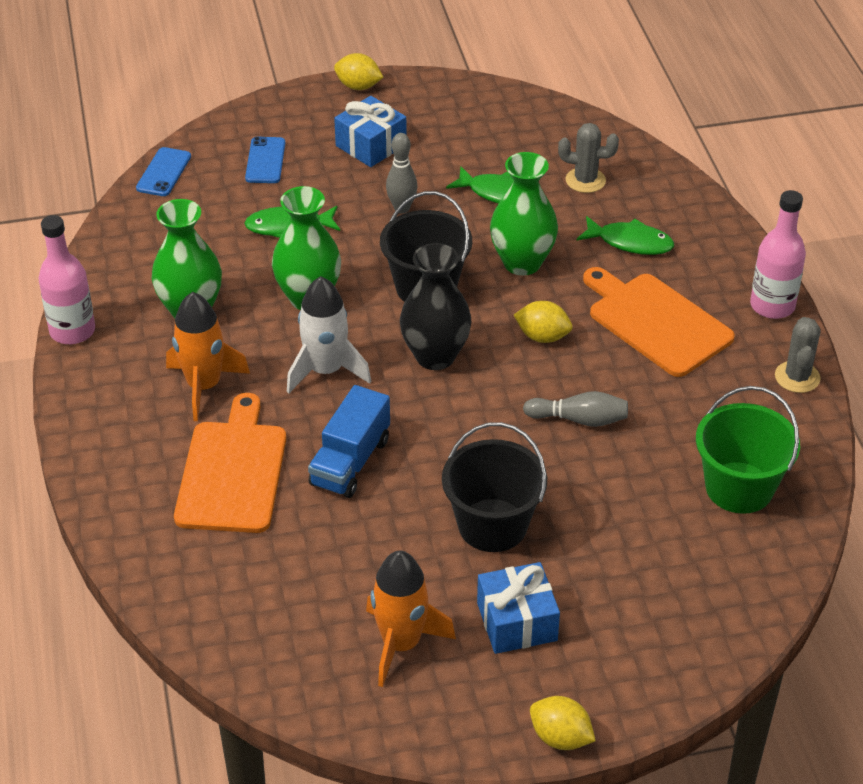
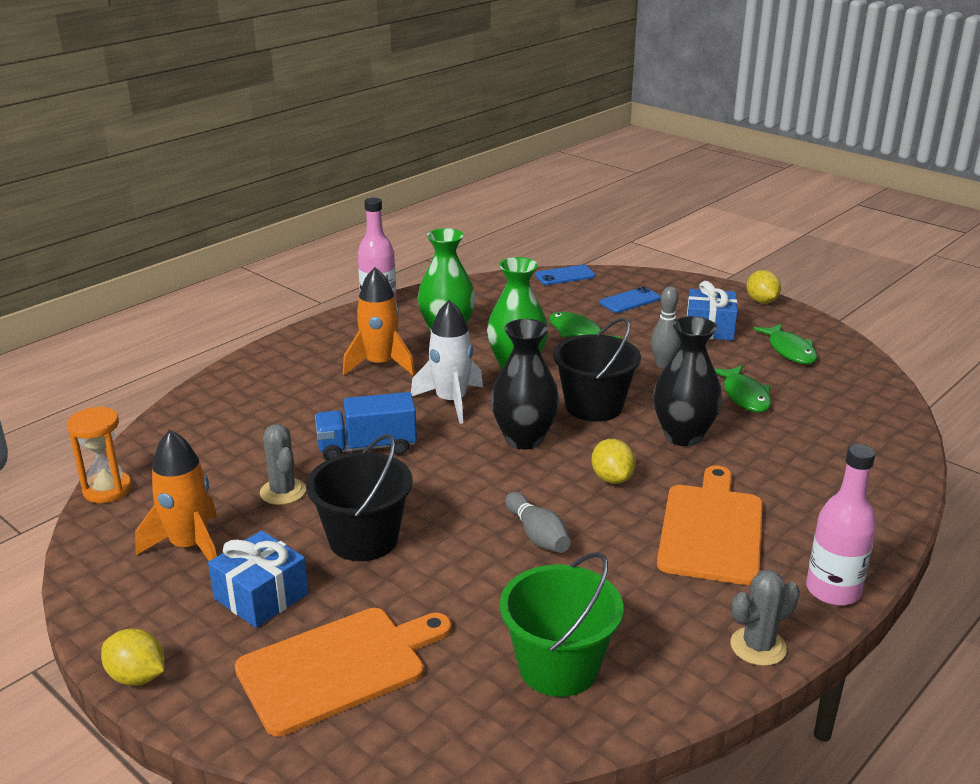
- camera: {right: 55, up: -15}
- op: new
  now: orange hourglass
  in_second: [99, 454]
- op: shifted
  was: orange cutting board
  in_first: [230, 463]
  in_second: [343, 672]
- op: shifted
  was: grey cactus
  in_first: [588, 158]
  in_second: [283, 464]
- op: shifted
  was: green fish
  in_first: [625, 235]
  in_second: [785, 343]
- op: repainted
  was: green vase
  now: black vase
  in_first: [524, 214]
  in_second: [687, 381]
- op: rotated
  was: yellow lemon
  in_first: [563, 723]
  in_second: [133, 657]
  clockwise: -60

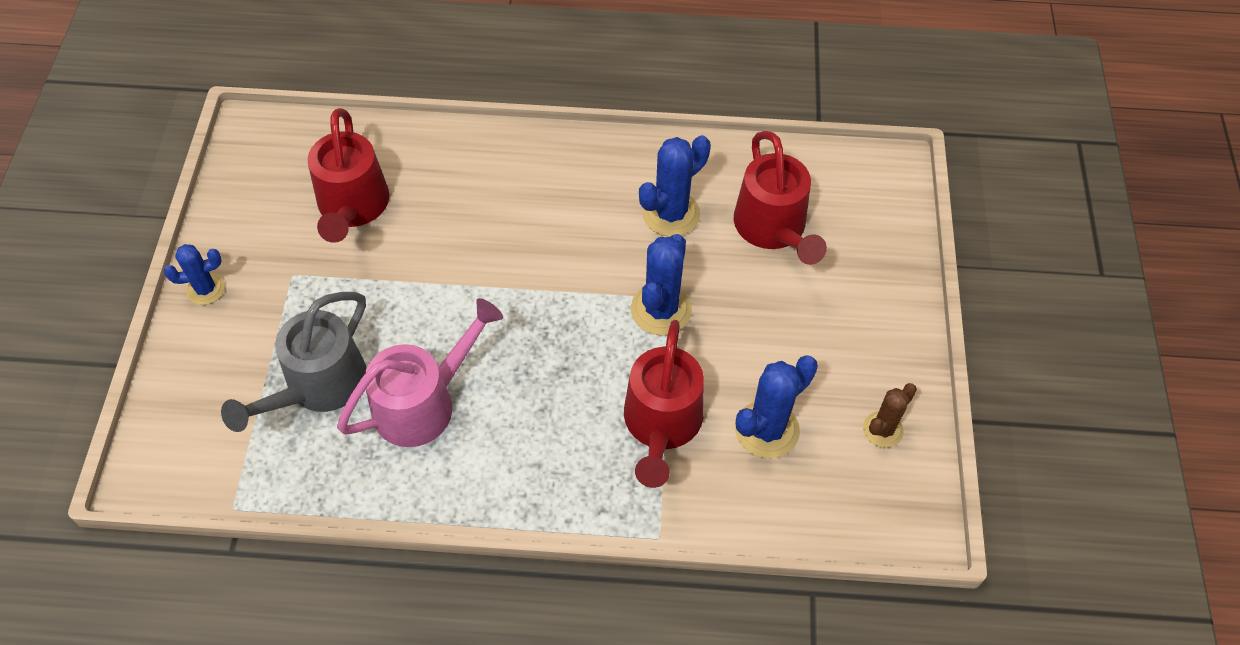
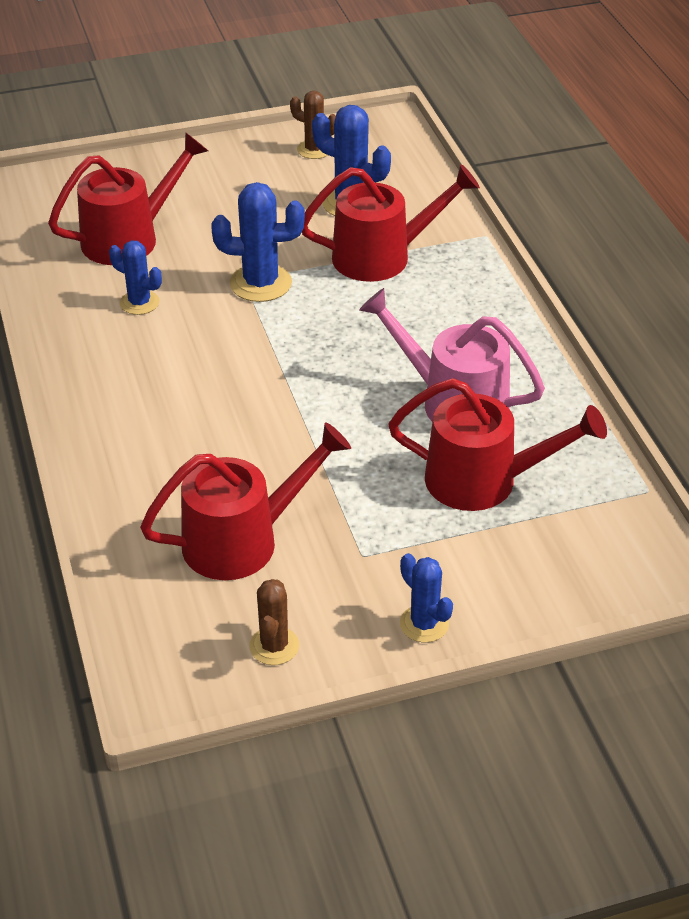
- camera: {right: -110, up: -15}
- op: new
  now: brown cactus
  in_second: [274, 622]
- op: repainted
  was: grey watering can
  now: red watering can
  in_first: [293, 362]
  in_second: [497, 444]
- op: scaled
  was: blue cactus
  in_first: [675, 186]
  in_second: [135, 277]
  ratio: 0.63

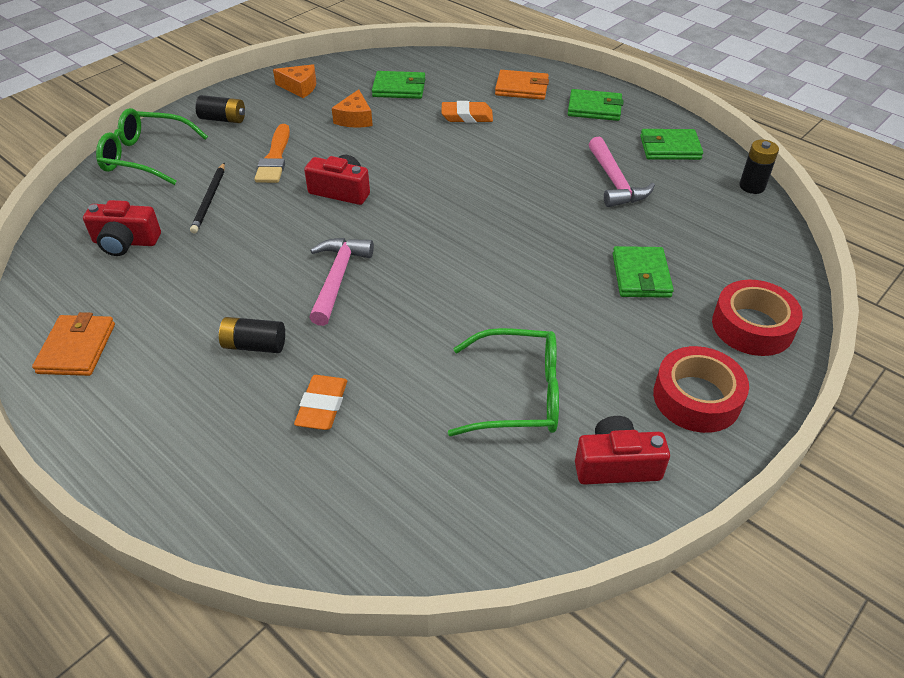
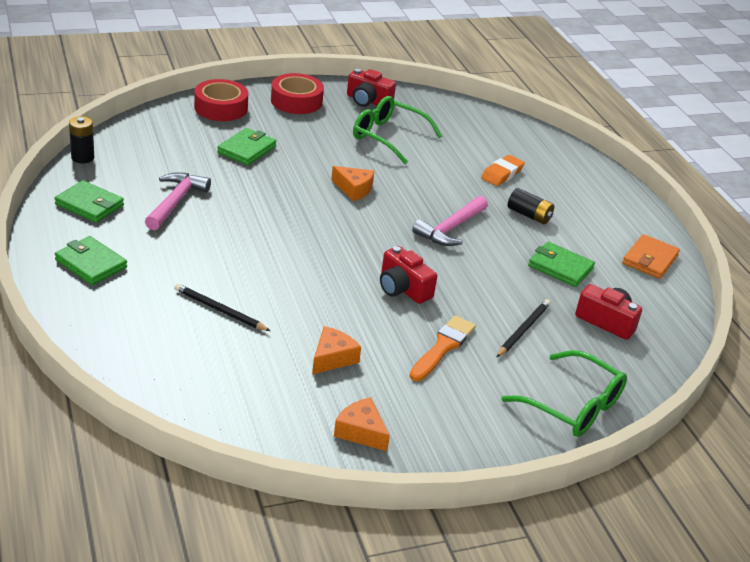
- camera: {right: -155, up: -10}
- op: gone
  was: black battery
  in_first: [220, 109]
- op: gone
  was: orange wallet
  in_first: [522, 85]
- op: new
  now: orange cheese
  in_second: [352, 183]
- op: shifted
  was: green wallet
  in_first: [398, 85]
  in_second: [561, 264]
- op: swapped
  was: orange eraser
  now: black pencil
  in_first: [467, 112]
  in_second: [222, 307]

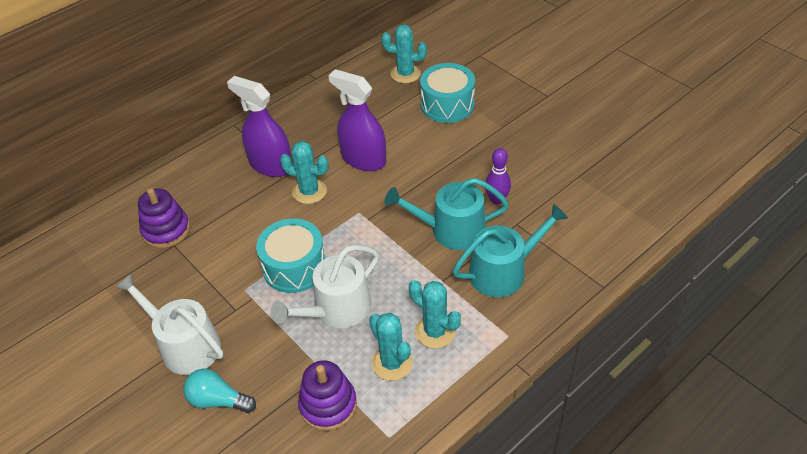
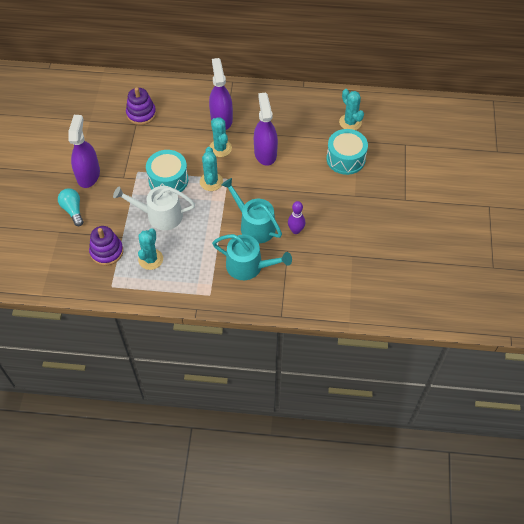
- camera: {right: 45, up: 10}
- op: shifted
  was: turquoise cactus
  in_first: [435, 314]
  in_second: [211, 169]
- op: swapped
  was: white watering can
  now: purple spray bottle
  in_first: [169, 324]
  in_second: [84, 151]

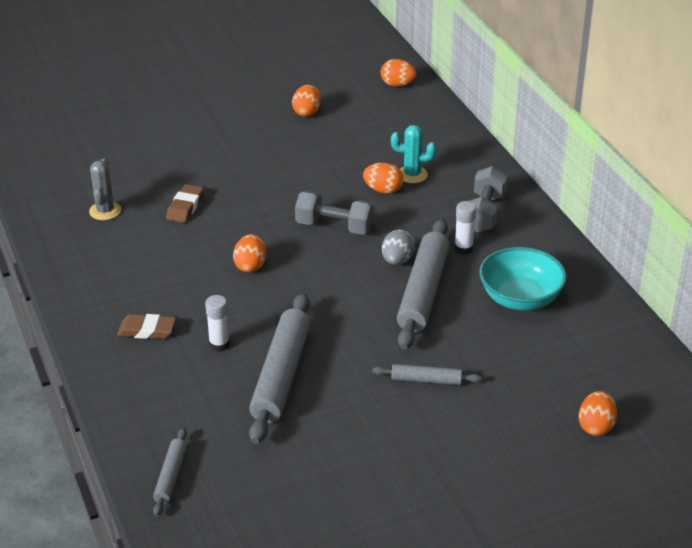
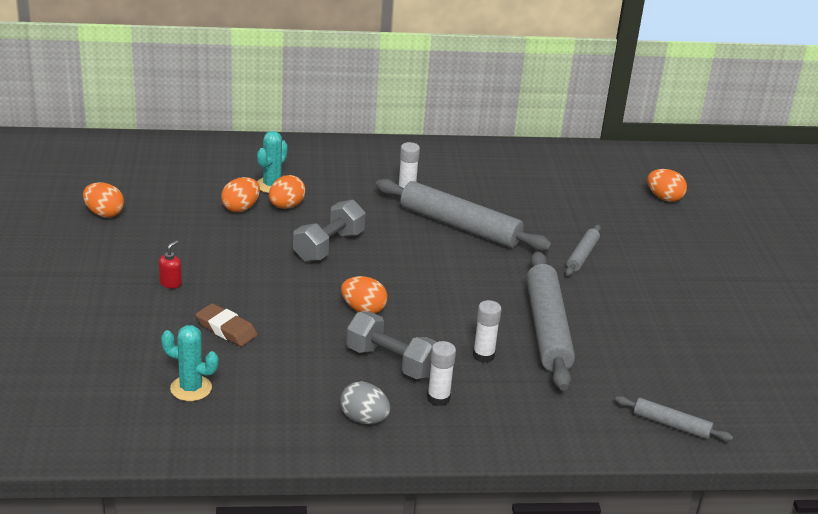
- camera: {right: -75, up: -5}
- op: gone
  was: turquoise bowl
  in_first: [523, 278]
- op: new
  now: red soap dispenser
  in_second: [170, 264]
- op: shifted
  was: orange egg
  in_first: [398, 73]
  in_second: [240, 194]
- op: shifted
  was: grey egg
  in_first: [398, 247]
  in_second: [365, 402]
- op: shifted
  was: grey dumbbell
  in_first: [488, 199]
  in_second: [391, 345]
- op: swapped
  was: brown eraser
  now: white glue stick
  in_first: [146, 326]
  in_second: [441, 373]
- op: repainted
  was: grey cactus
  now: turquoise cactus
  in_first: [105, 189]
  in_second: [189, 363]
- op: rotated
  was: grey rolling pin
  in_first: [280, 368]
  in_second: [550, 321]
  clockwise: 60

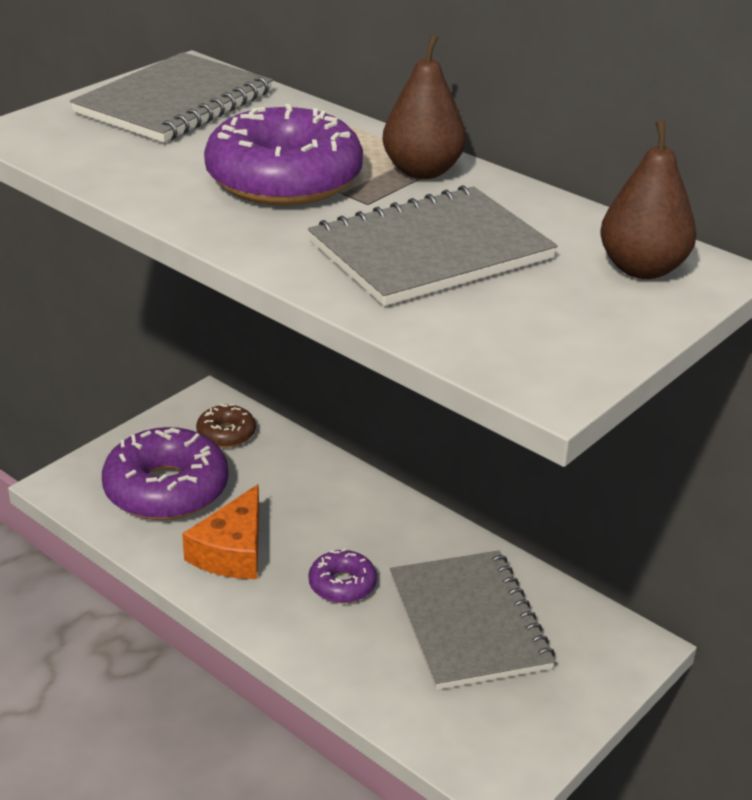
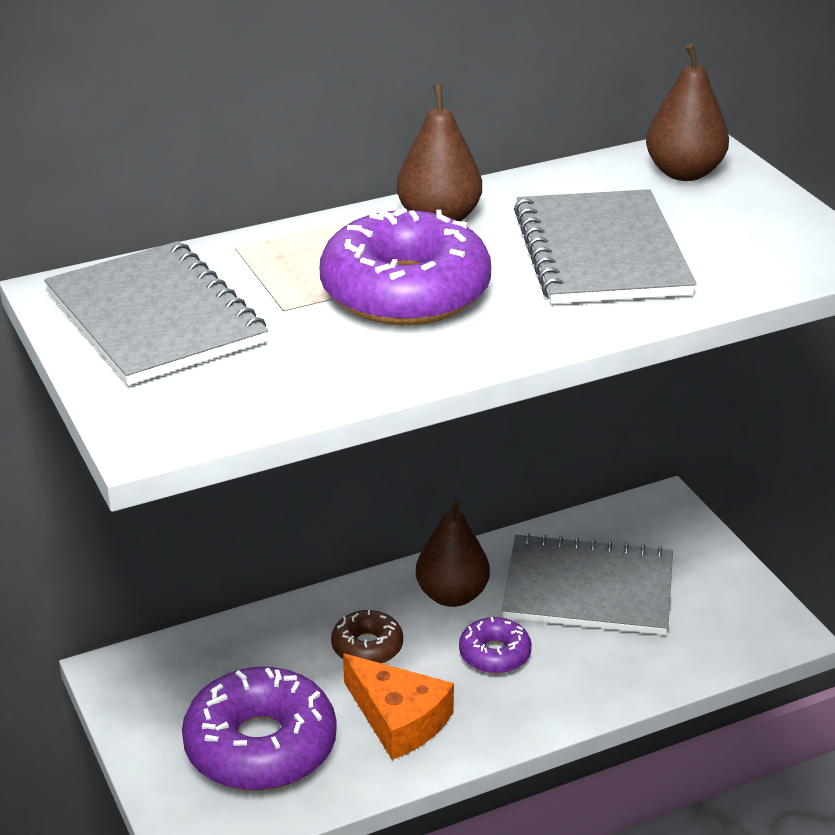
- camera: {right: -65, up: 0}
- op: new
  now: brown pear
  in_second: [453, 553]
- op: shifted
  was: brown donut
  in_first: [226, 426]
  in_second: [367, 636]

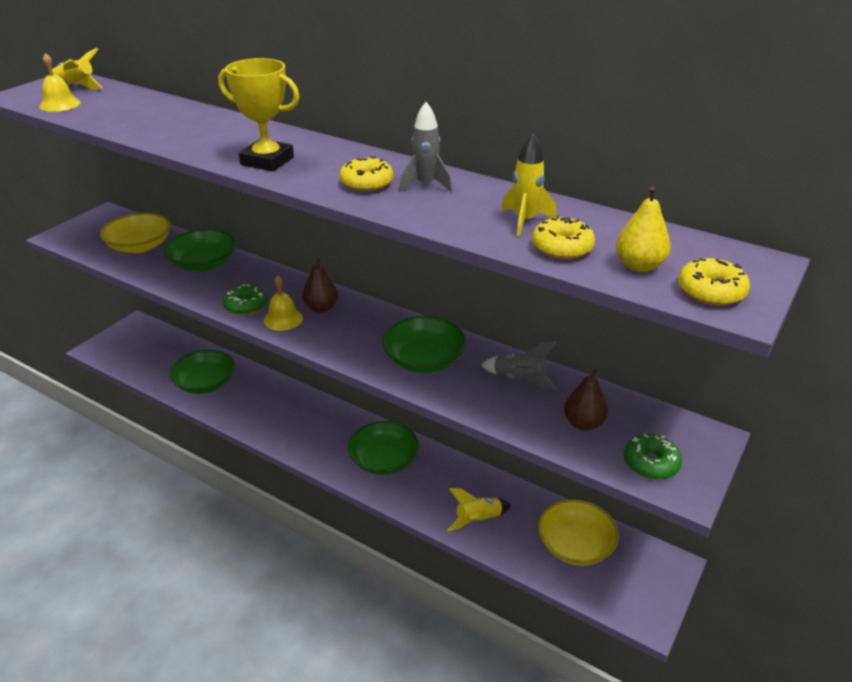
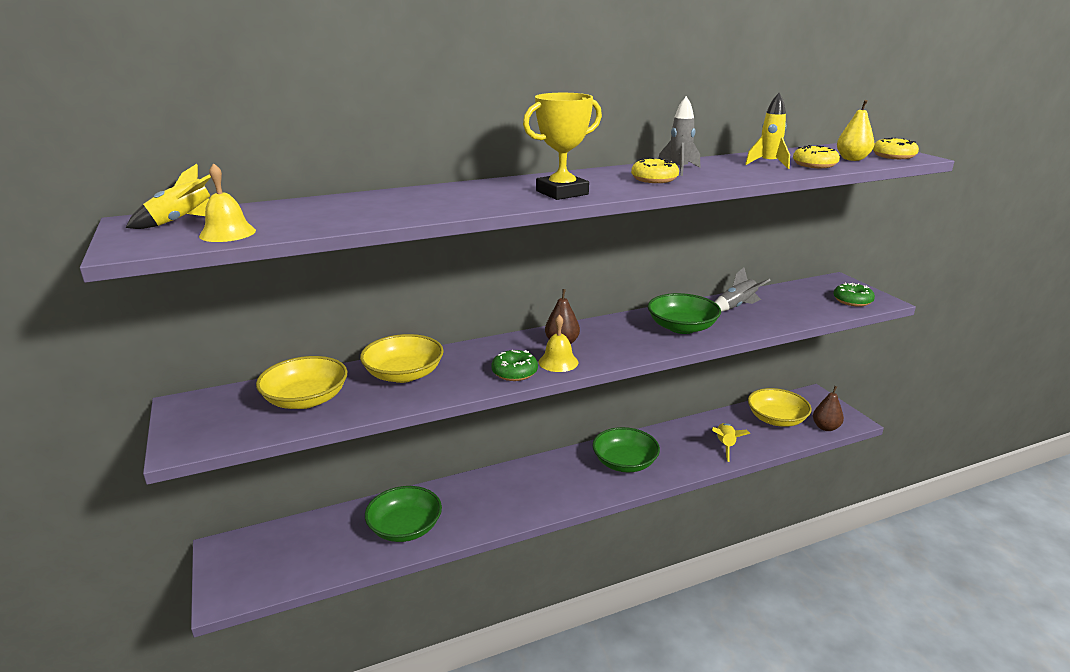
- camera: {right: -55, up: -10}
- op: shifted
  was: brown pear
  in_first: [586, 399]
  in_second: [828, 408]
- op: repainted
  was: green bowl
  now: yellow bowl
  in_first: [200, 250]
  in_second: [402, 358]

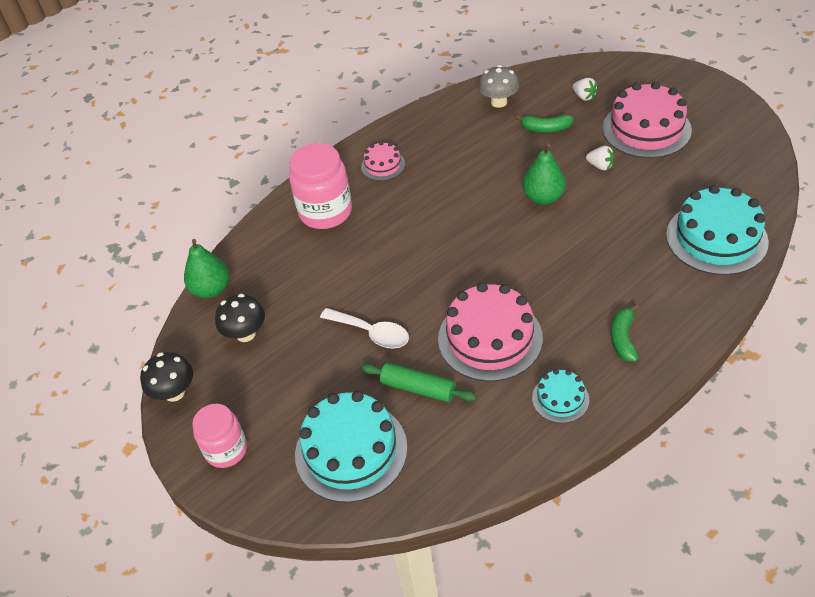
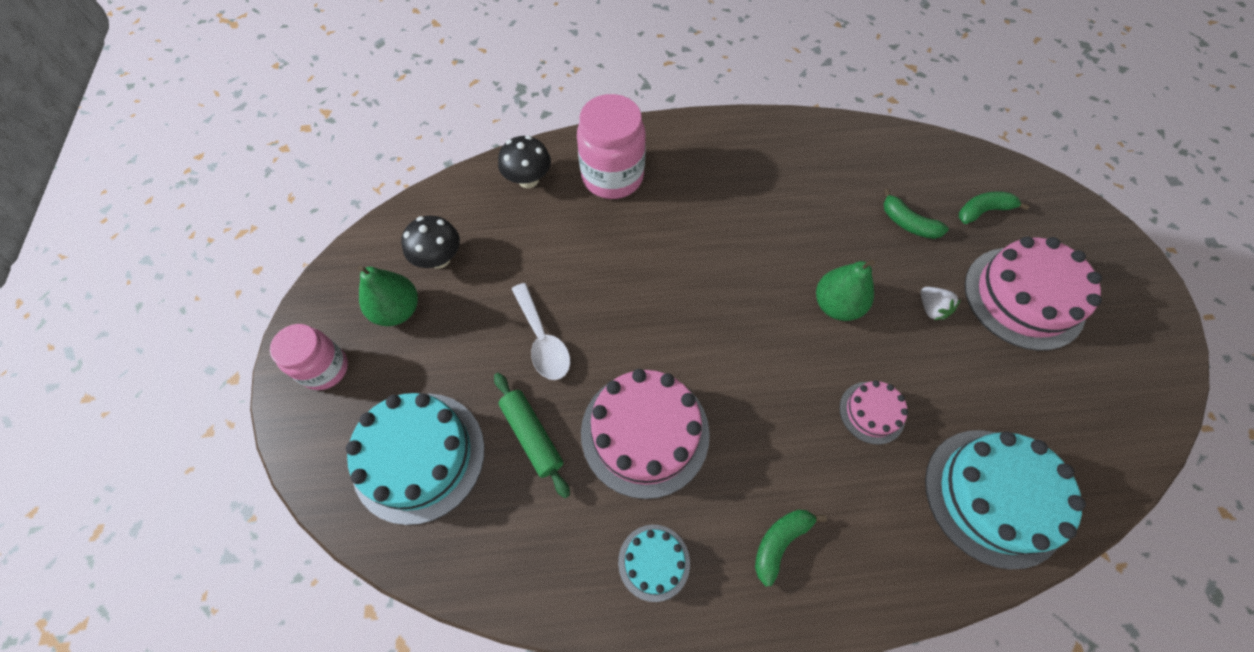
- camera: {right: 30, up: 15}
- op: gone
  was: grey mushroom
  in_first: [498, 86]
- op: shifted
  was: black mushroom
  in_first: [166, 377]
  in_second: [524, 162]
- op: shifted
  was: green pear
  in_first: [206, 268]
  in_second: [388, 295]
- op: shifted
  was: pink cake
  in_first: [383, 161]
  in_second: [873, 413]
- op: swapped
  was: white strawberry
  now: green banana
  in_first: [585, 89]
  in_second: [994, 207]

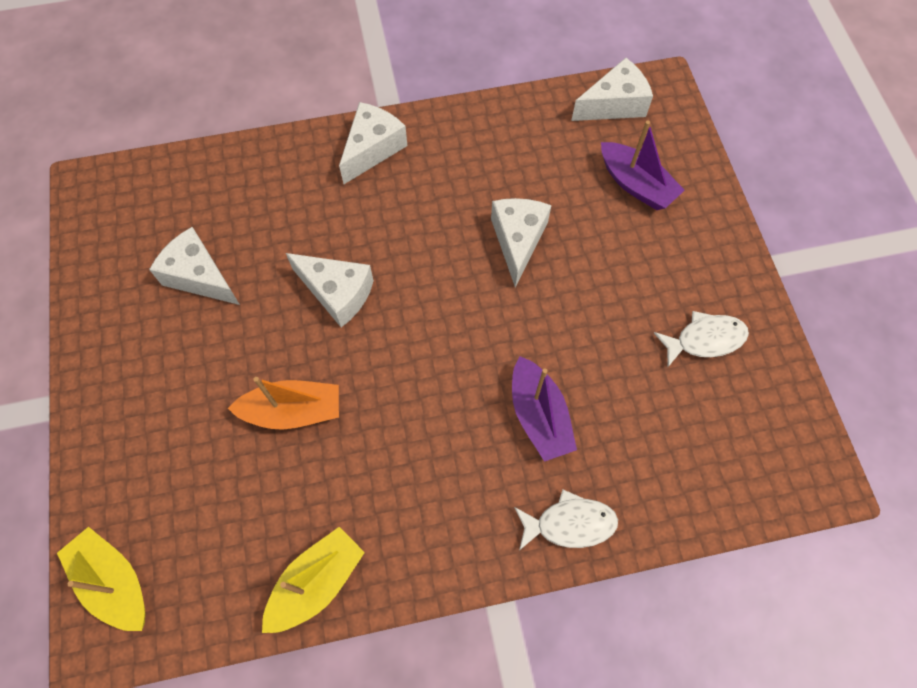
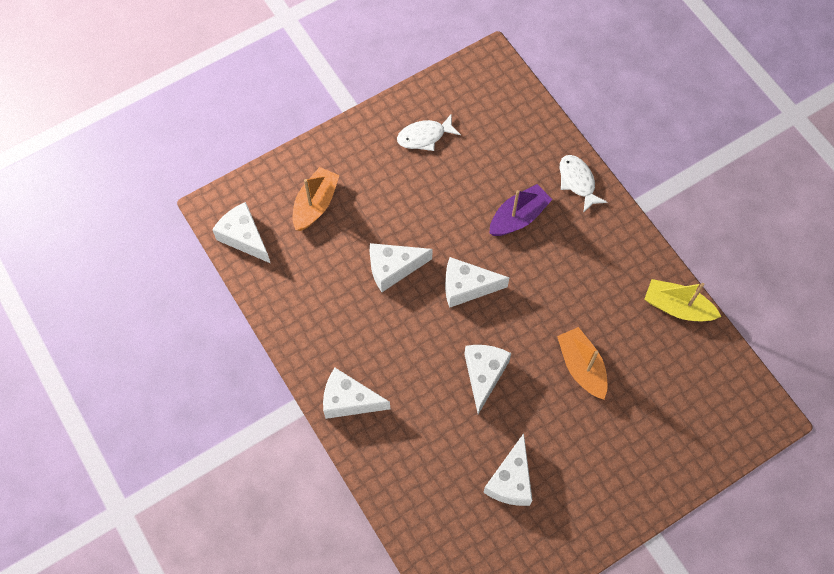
- camera: {right: -110, up: 0}
- op: gone
  was: yellow boat
  in_first: [101, 579]
- op: new
  now: white cheese
  in_second: [477, 282]
- op: repainted
  was: purple boat
  now: orange boat
  in_first: [643, 165]
  in_second: [316, 199]
- op: rotated
  was: white fish
  in_first: [701, 339]
  in_second: [429, 132]
  clockwise: -75

